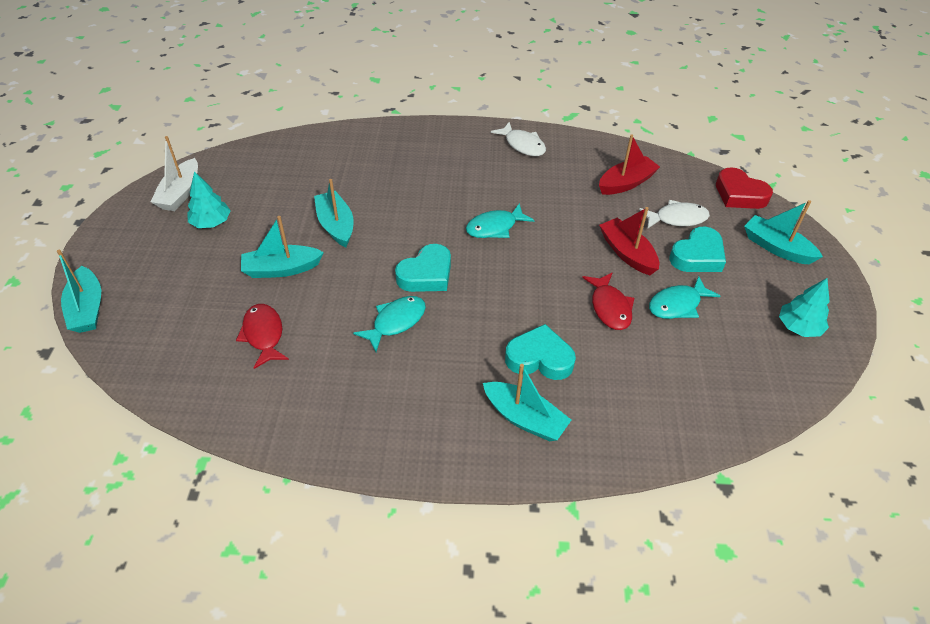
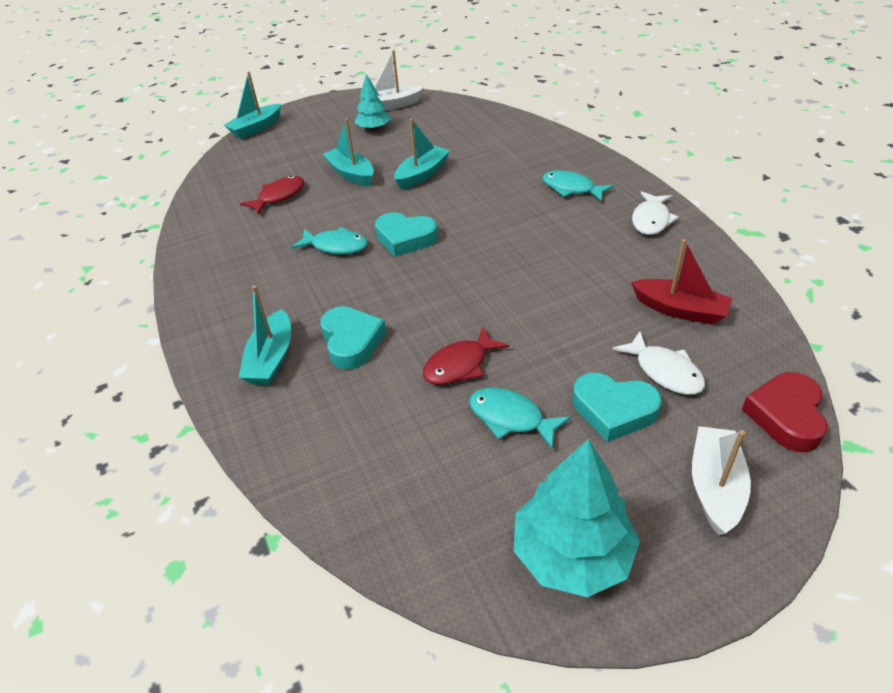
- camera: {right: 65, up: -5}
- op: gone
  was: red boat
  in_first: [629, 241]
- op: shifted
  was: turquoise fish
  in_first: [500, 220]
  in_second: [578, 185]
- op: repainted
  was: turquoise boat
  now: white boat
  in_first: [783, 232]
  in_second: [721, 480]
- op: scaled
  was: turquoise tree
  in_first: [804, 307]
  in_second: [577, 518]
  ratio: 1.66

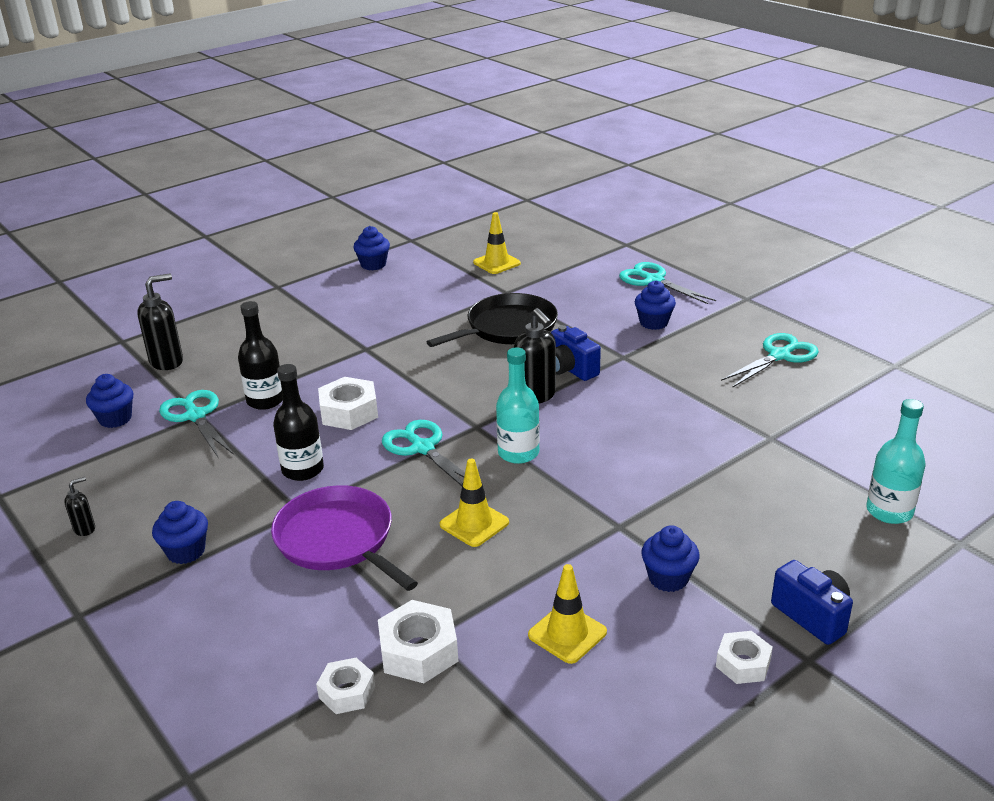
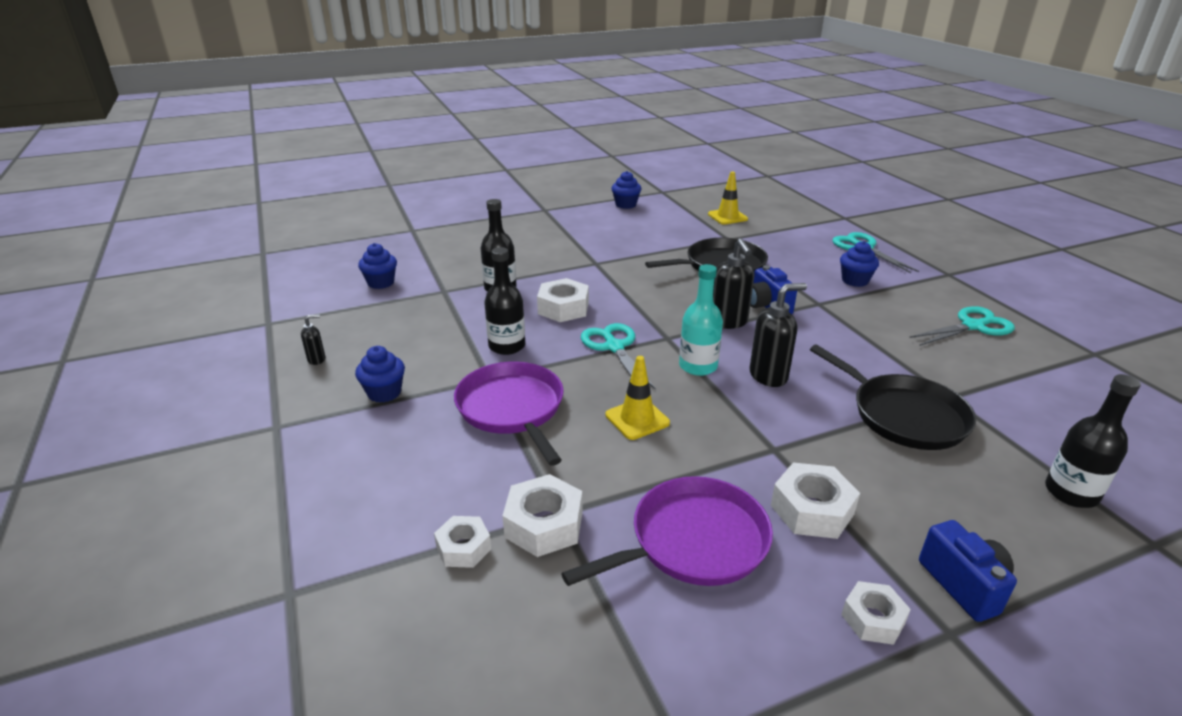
- camera: {right: 15, up: 0}
- op: gone
  was: turquoise scissors
  in_first: [196, 424]
- op: new
  now: black pan
  in_second: [893, 397]
- op: shifted
  was: black soap dispenser
  in_first: [160, 321]
  in_second: [778, 335]
- op: swapped
  was: yellow traffic cone
  now: purple pan
  in_first: [567, 614]
  in_second: [667, 531]
- op: swapped
  was: blue cupcake
  now: white nut
  in_first: [670, 558]
  in_second: [815, 500]
- op: repainted
  was: turquoise bottle
  now: black bottle
  in_first: [895, 461]
  in_second: [1093, 441]

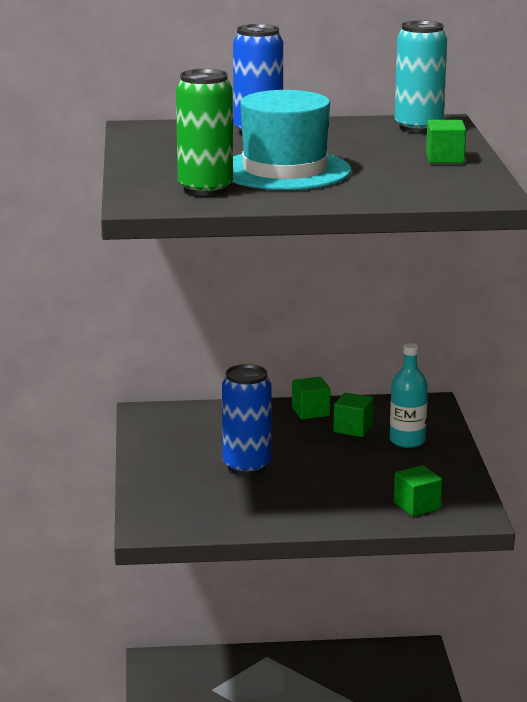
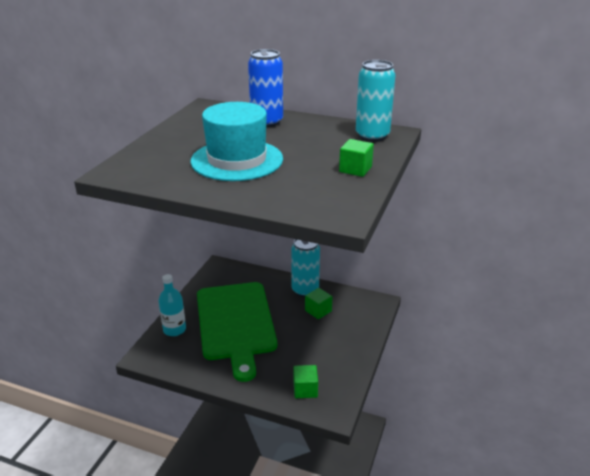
- camera: {right: 25, up: 10}
- op: gone
  was: green can
  in_first: [204, 132]
- op: shifted
  was: turquoise bottle
  in_first: [409, 395]
  in_second: [172, 305]
- op: swapped
  was: blue can
  now: green cutting board
  in_first: [246, 419]
  in_second: [237, 332]
- op: swapped
  was: green cube
  now: turquoise can
  in_first: [311, 398]
  in_second: [305, 268]

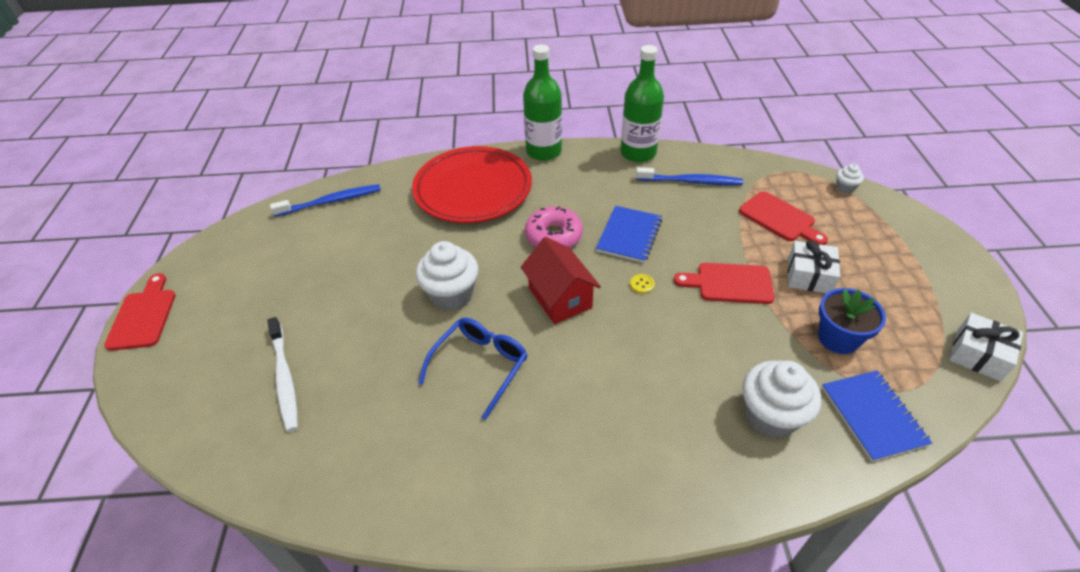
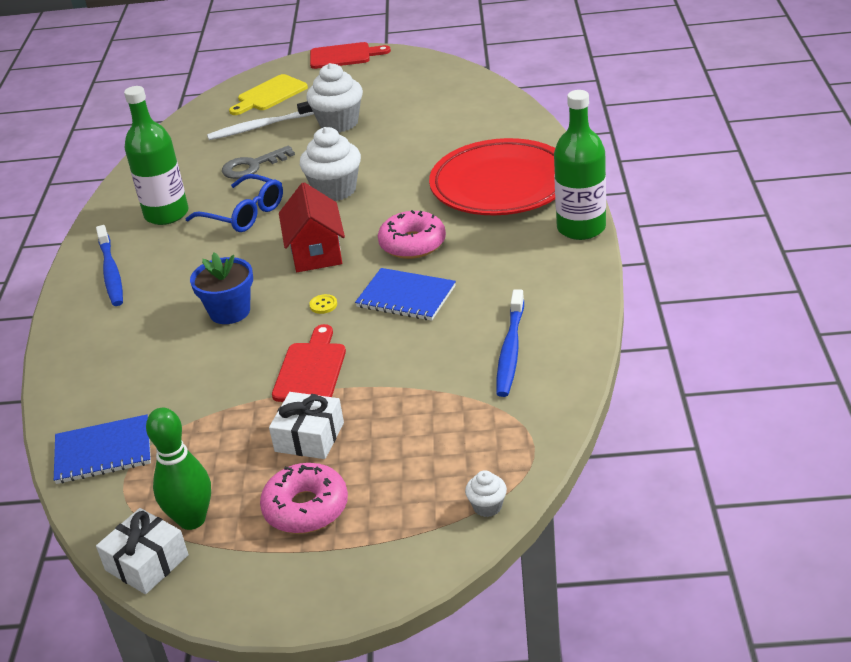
- camera: {right: 95, up: -10}
- op: gone
  was: red cutting board
  in_first: [783, 218]
- op: new
  now: green bowling pin
  in_second: [178, 469]
- op: new
  now: grey key
  in_second: [258, 162]
- op: new
  now: yellow cutting board
  in_second: [268, 94]
- op: new
  now: pink donut
  in_second: [304, 498]
- op: shifted
  was: blue toothbrush
  in_first: [325, 200]
  in_second: [109, 265]
- op: shifted
  was: green bottle
  in_first: [642, 103]
  in_second: [156, 155]
- op: shifted
  was: white cupcake
  in_first: [781, 399]
  in_second: [334, 98]
- op: shifted
  was: blue flower pot
  in_first: [852, 321]
  in_second: [221, 288]
- op: rotated
  was: red house
  in_first: [561, 280]
  in_second: [312, 227]
  clockwise: -75

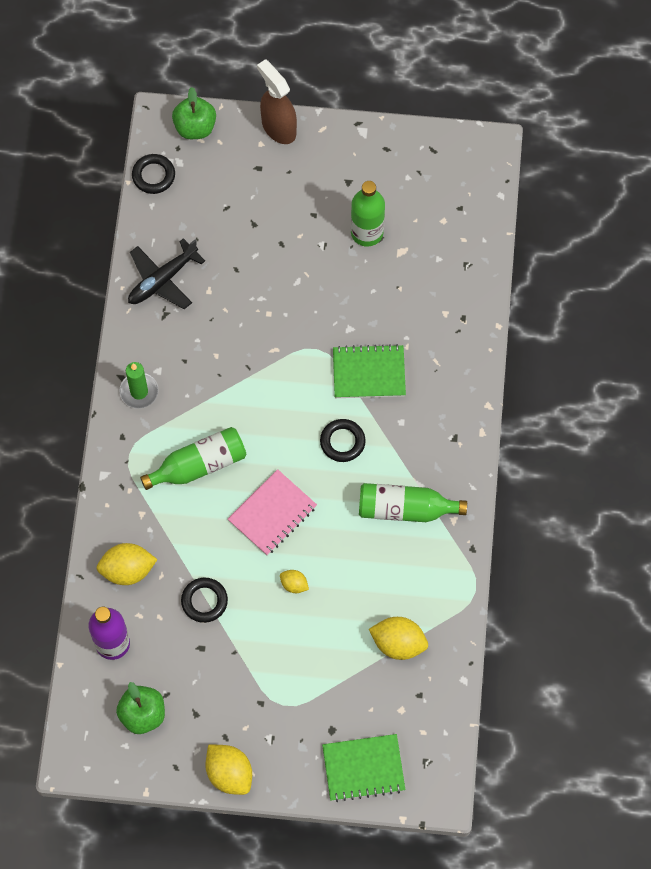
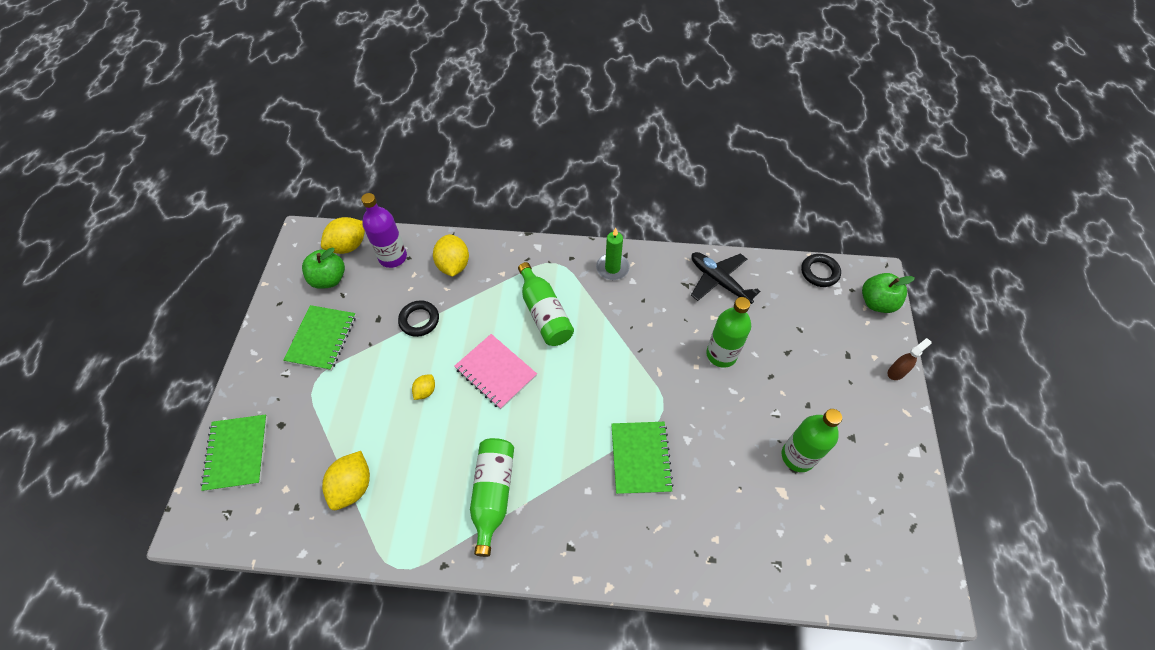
- camera: {right: 90, up: -10}
- op: gone
  was: black ring
  in_first: [343, 440]
- op: new
  now: green notebook
  in_second: [319, 338]
- op: new
  now: green bottle
  in_second: [728, 332]
- op: shifted
  was: yellow lemon
  in_first: [228, 769]
  in_second: [343, 235]
- op: scaled
  was: brown spray bottle
  in_first: [277, 101]
  in_second: [909, 359]
  ratio: 0.54

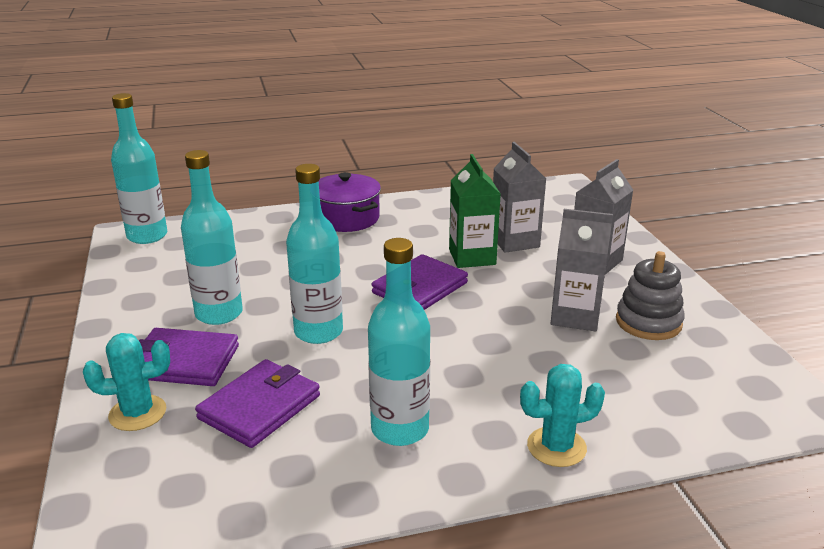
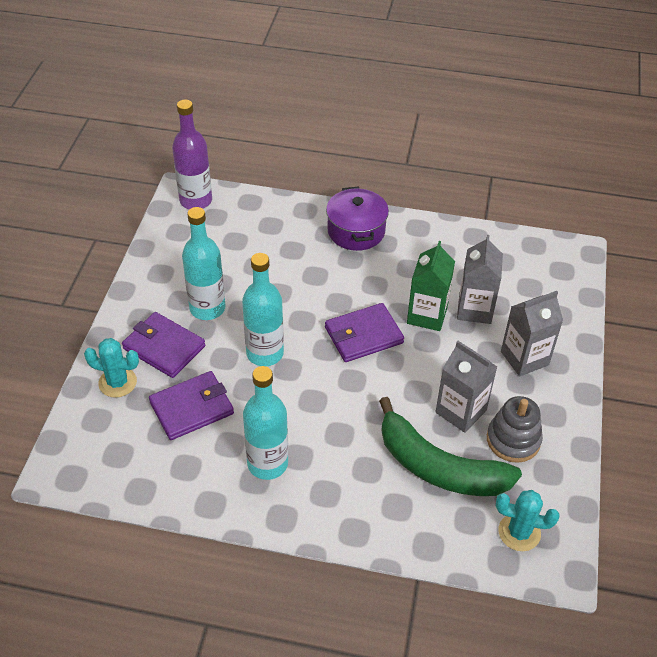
- camera: {right: 25, up: 20}
- op: new
  now: green banana
  in_second: [450, 446]
- op: shifted
  was: turquoise cactus
  in_first: [562, 415]
  in_second: [528, 520]
- op: repainted
  was: turquoise bottle
  now: purple bottle
  in_first: [139, 168]
  in_second: [192, 154]

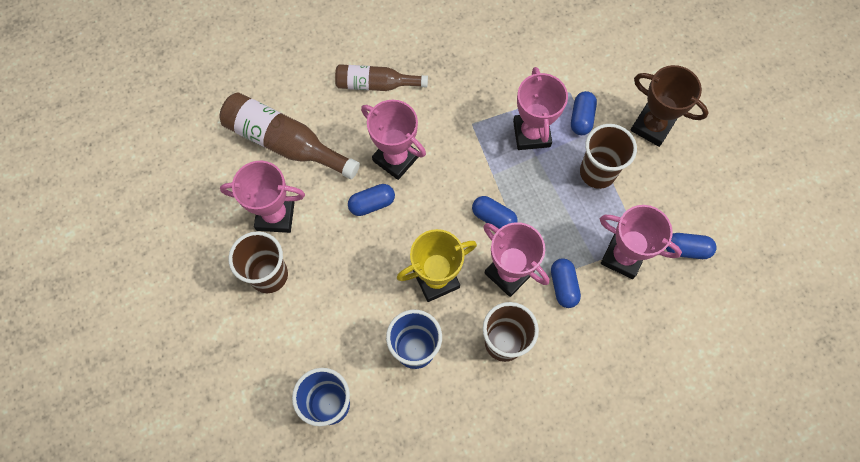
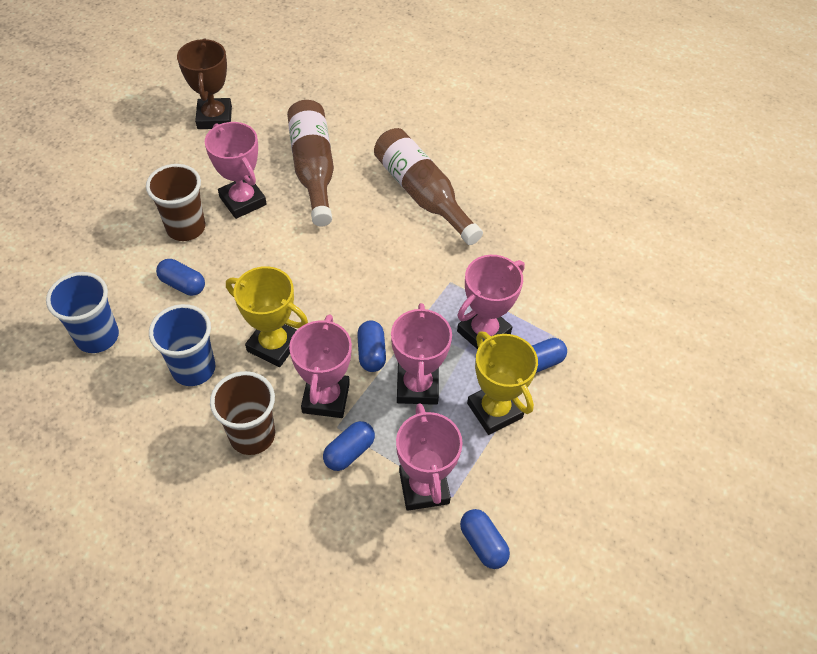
- camera: {right: 50, up: -15}
- op: shifted
  was: blue capsule
  in_first: [371, 200]
  in_second: [180, 277]
- op: shifted
  was: pink trophy
  in_first: [393, 140]
  in_second: [421, 354]
- op: shifted
  was: brown trophy
  in_first: [669, 106]
  in_second: [204, 84]
- op: swapped
  was: brown cup
  now: yellow trophy
  in_first: [608, 156]
  in_second: [502, 383]
- op: scaled
  was: brown bottle
  in_first: [381, 77]
  in_second: [428, 186]
  ratio: 1.55

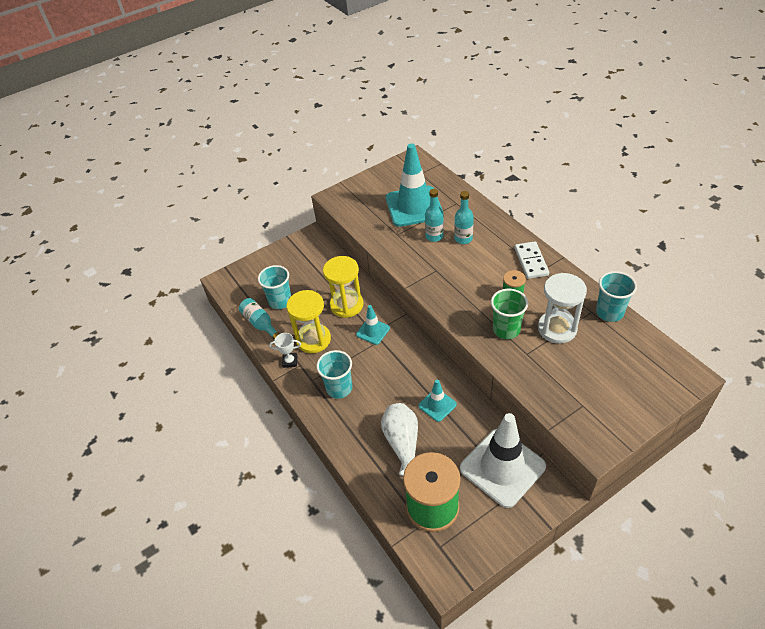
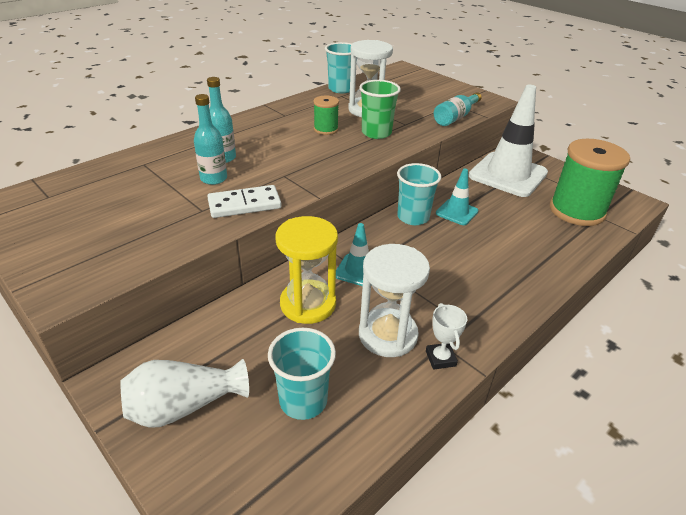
- camera: {right: -105, up: -10}
- op: gone
  was: turquoise traffic cone
  in_first: [414, 185]
- op: shifted
  was: turquoise bottle
  in_first: [259, 319]
  in_second: [458, 109]
- op: shifted
  was: turquoise cup
  in_first: [334, 374]
  in_second: [419, 194]
- op: shifted
  was: white vase
  in_first: [399, 439]
  in_second: [184, 393]
- op: shifted
  was: white domino
  in_first: [532, 260]
  in_second: [244, 201]
- op: repainted
  was: yellow hourglass
  now: white hourglass
  in_first: [309, 321]
  in_second: [394, 300]

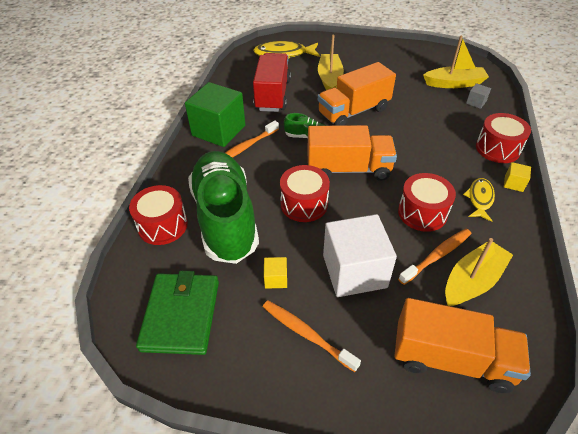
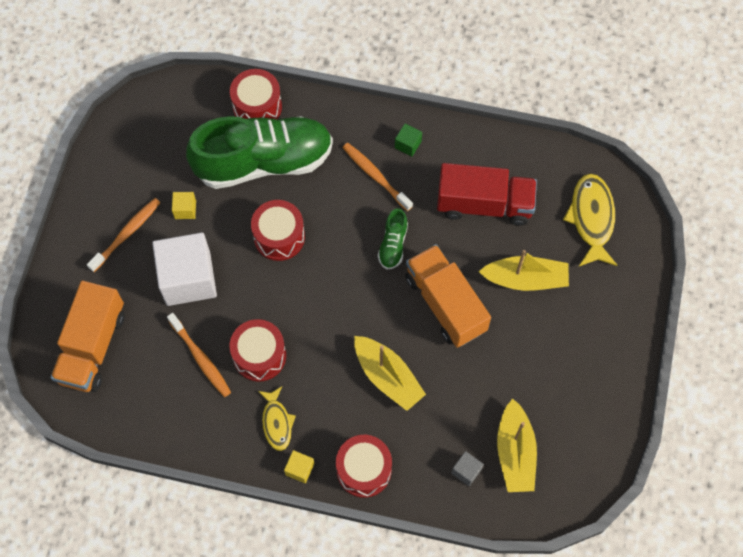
- camera: {right: 90, up: 20}
- op: gone
  was: green wallet
  in_first: [177, 313]
- op: gone
  was: orange truck
  in_first: [352, 153]
- op: shifted
  was: yellow boat
  in_first: [479, 272]
  in_second: [390, 373]
- op: rotated
  was: yellow fish
  in_first: [479, 200]
  in_second: [277, 419]
  clockwise: 60
- op: scaled
  was: green cube
  in_first: [215, 114]
  in_second: [408, 140]
  ratio: 0.42

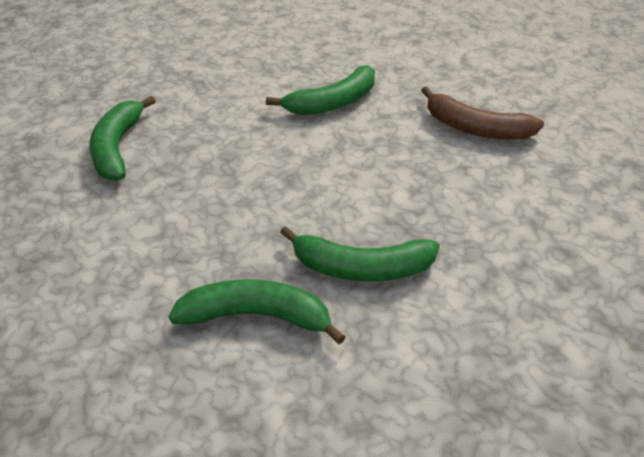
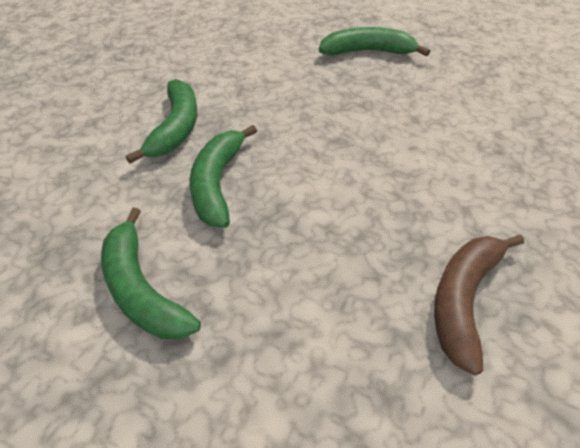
- camera: {right: 90, up: 5}
- op: shifted
  was: green banana
  in_first: [320, 90]
  in_second: [151, 273]

